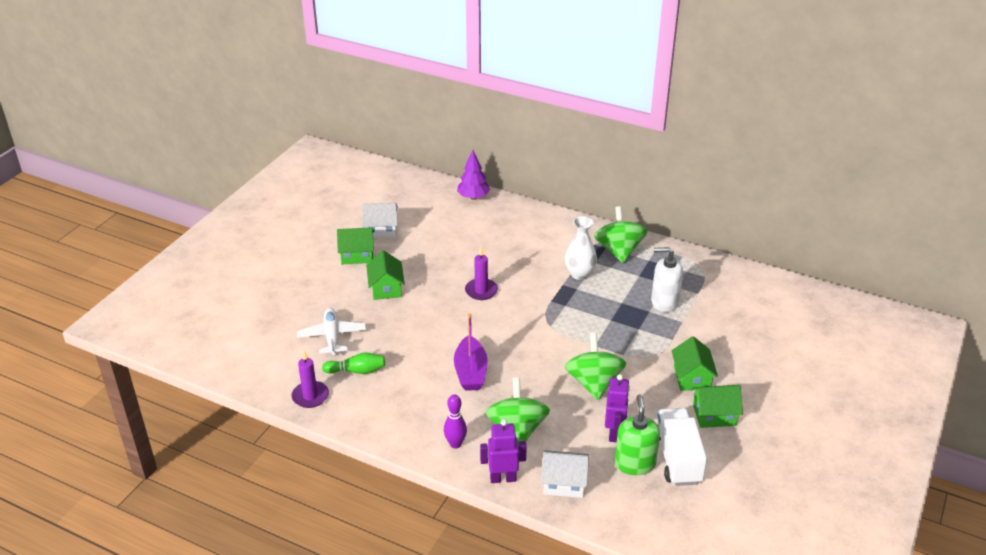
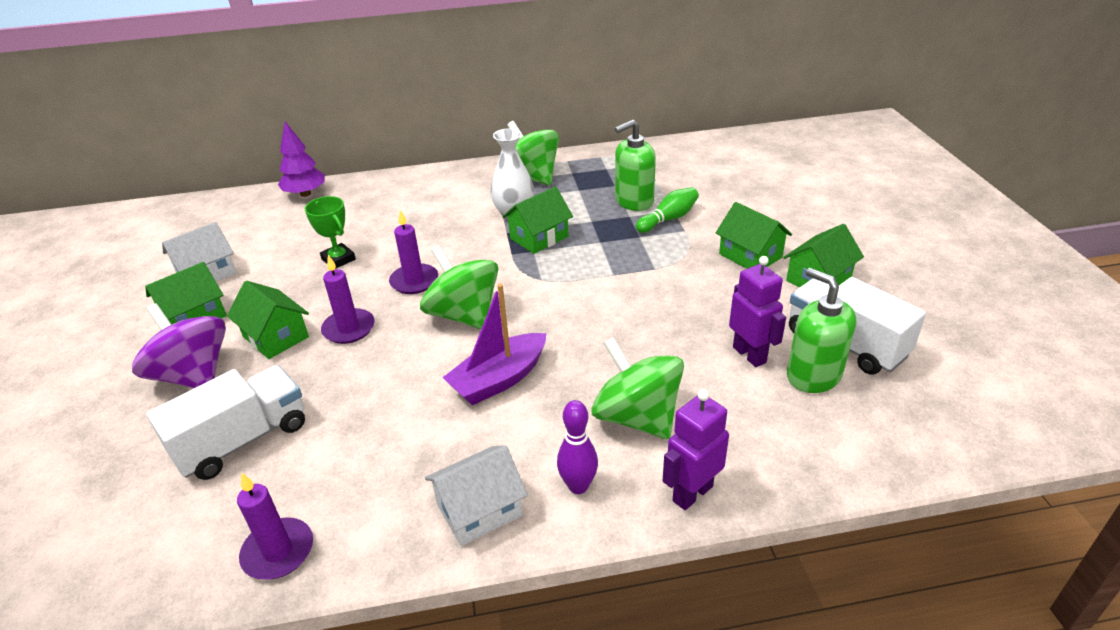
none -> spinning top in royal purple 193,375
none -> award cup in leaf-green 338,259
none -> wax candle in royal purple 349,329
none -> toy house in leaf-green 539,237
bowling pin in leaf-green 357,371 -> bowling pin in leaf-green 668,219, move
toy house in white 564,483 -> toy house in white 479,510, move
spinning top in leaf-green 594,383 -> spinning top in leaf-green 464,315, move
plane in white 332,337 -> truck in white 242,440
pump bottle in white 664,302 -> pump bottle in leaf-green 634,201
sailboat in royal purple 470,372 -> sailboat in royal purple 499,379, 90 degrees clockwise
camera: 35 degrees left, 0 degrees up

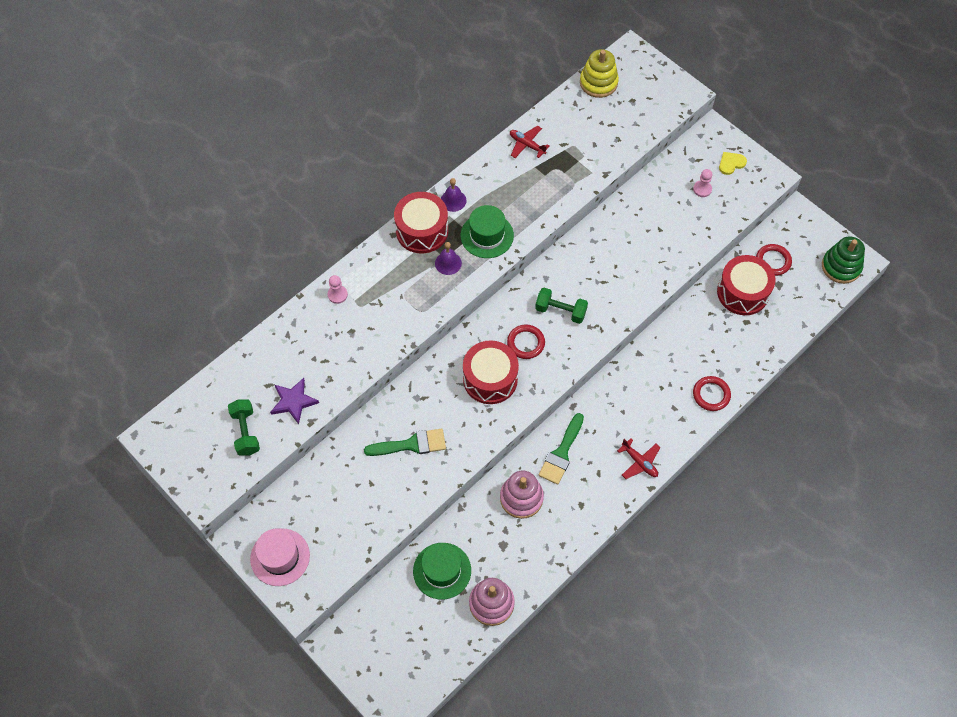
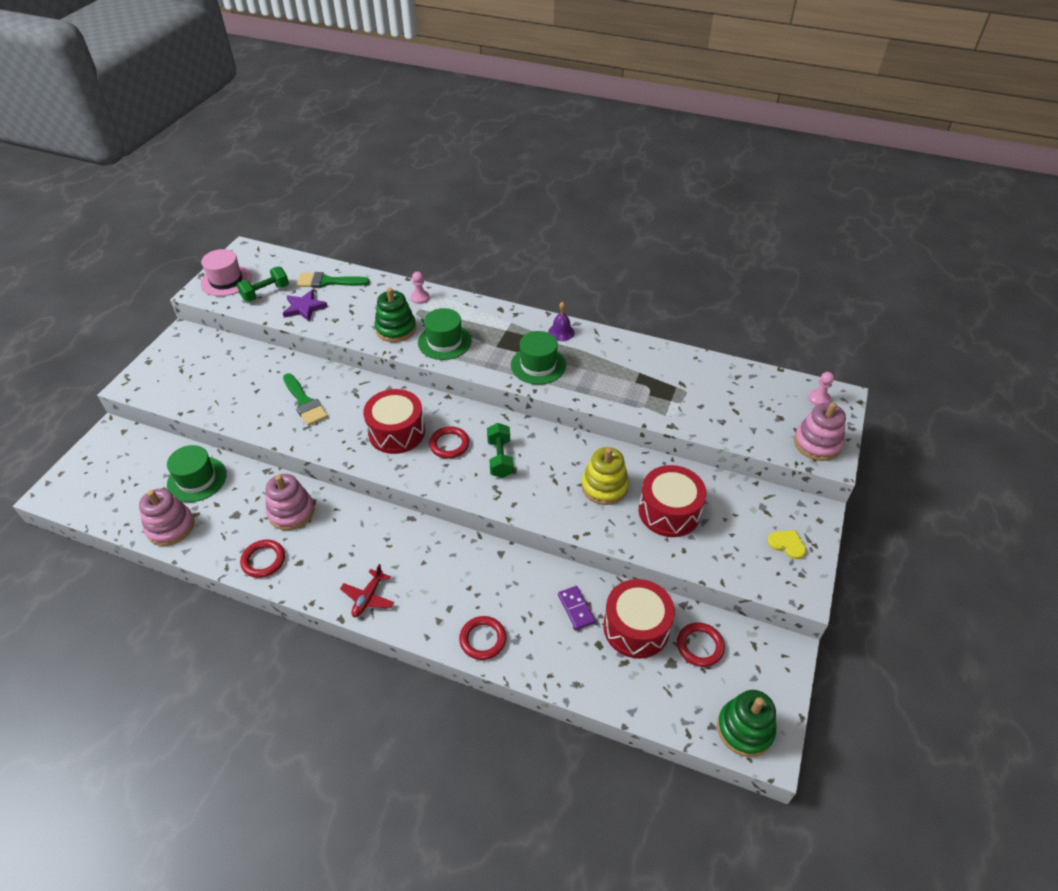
bell in royal purple 448,263 -> none
plane in red 527,145 -> none
none -> torus in red 263,560
none -> stacking rings in leaf-green 396,329
none -> top hat in leaf-green 444,342
none -> domino in royal purple 576,609
none -> stacking rings in pink 817,443
top hat in pink 280,557 -> top hat in pink 226,281, move
drum in red 422,231 -> drum in red 669,511, move
paintbrush in leaf-green 561,453 -> paintbrush in leaf-green 328,282, move
stacking rings in bright yellow 598,83 -> stacking rings in bright yellow 604,487, move
game pawn in pink 702,189 -> game pawn in pink 819,399, move
camera: 65 degrees right, 15 degrees down

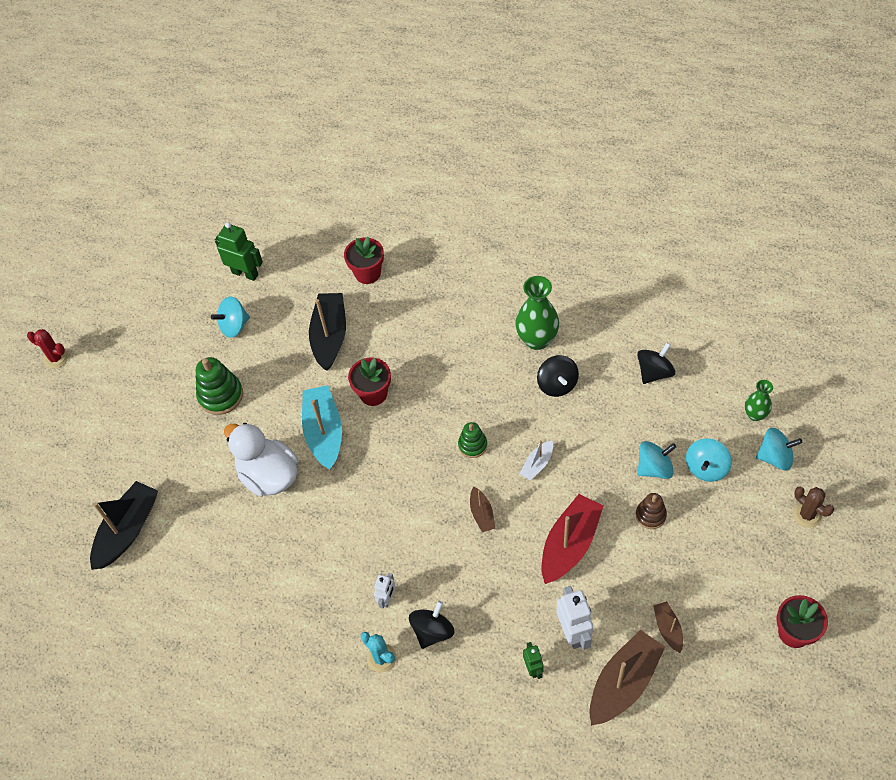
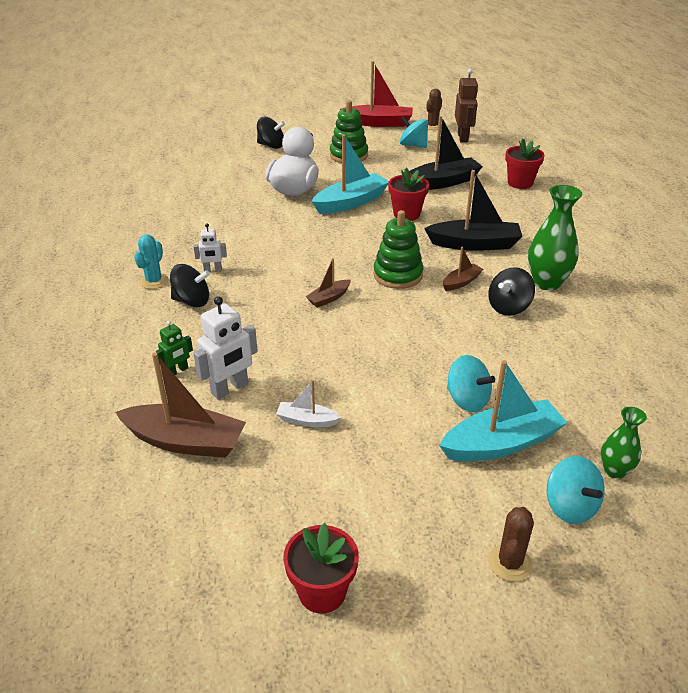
cactus in red 56,358 -> none
stacking rings in russet 650,515 -> none
none -> cactus in russet 432,126
sailboat in ebony 127,530 -> sailboat in ebony 474,244, move
sailboat in white 537,464 -> sailboat in white 307,420, move
sailboat in red 569,544 -> sailboat in red 379,123, move
spinning top in ebony 654,372 -> spinning top in ebony 271,146, move
sailboat in russet 668,629 -> sailboat in russet 461,282, move
spinning top in teal 706,468 -> sailboat in teal 501,443
robot figure in leaf-green 245,273 -> robot figure in russet 463,137
stacking rings in leaf-green 472,445 -> stacking rings in leaf-green 397,275, x1.63
camera: 60 degrees right, 20 degrees down

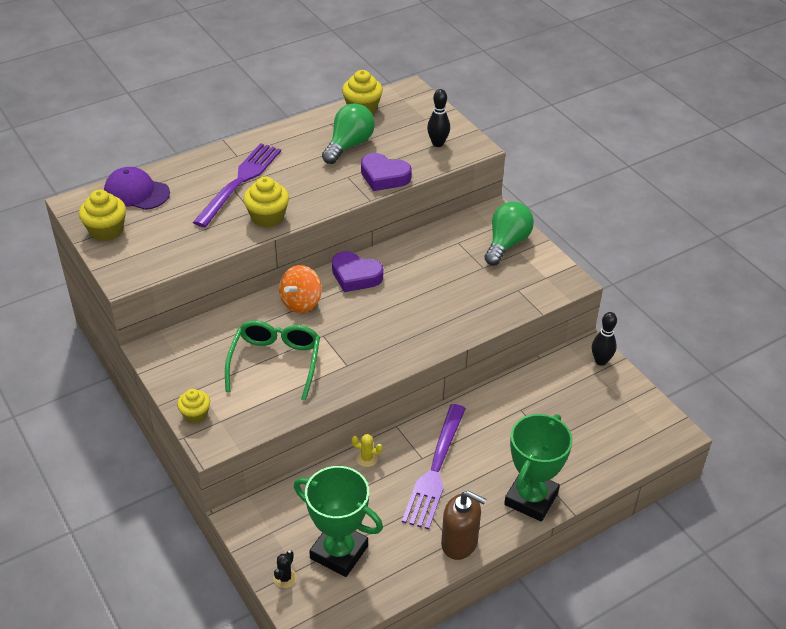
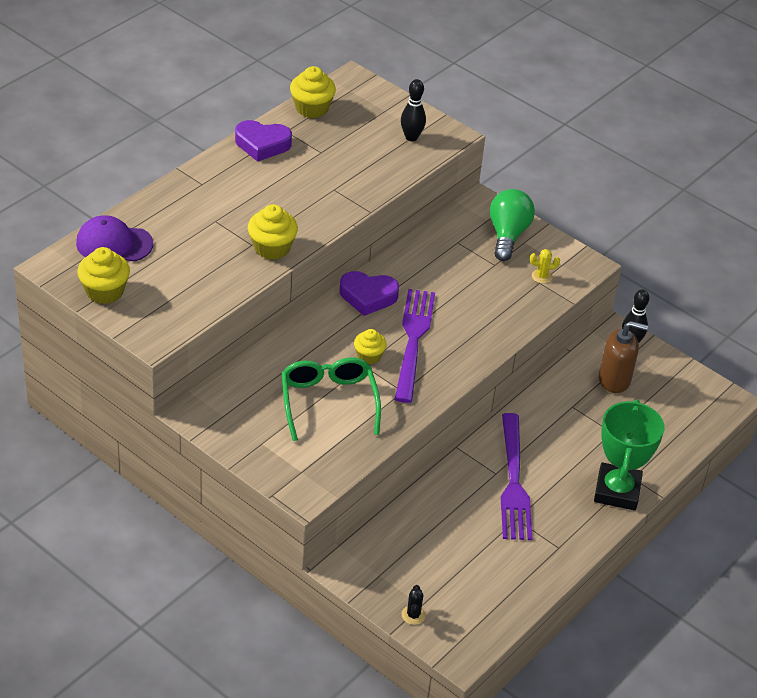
spinning top in bright orange 301,302 -> none
award cup in leaf-green 339,552 -> none
bulb in leaf-green 349,145 -> none
muffin in bright yellow 195,414 -> muffin in bright yellow 369,356, move
fork in royal purple 240,181 -> fork in royal purple 413,340, move
cactus in bright yellow 367,458 -> cactus in bright yellow 541,276, move
love heart in royal purple 384,177 -> love heart in royal purple 262,144, move
pump bottle in russet 459,543 -> pump bottle in russet 614,380, move
camera: 20 degrees left, 0 degrees up

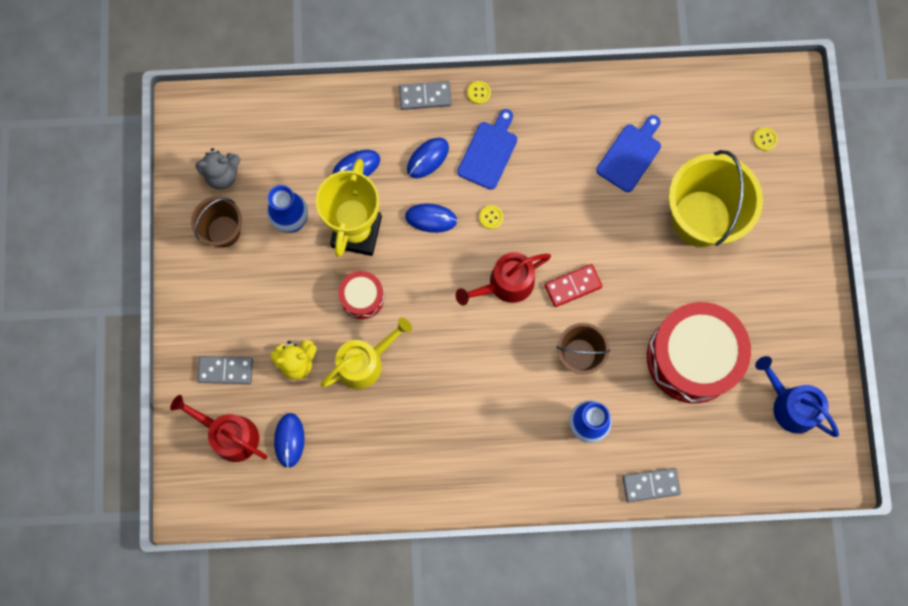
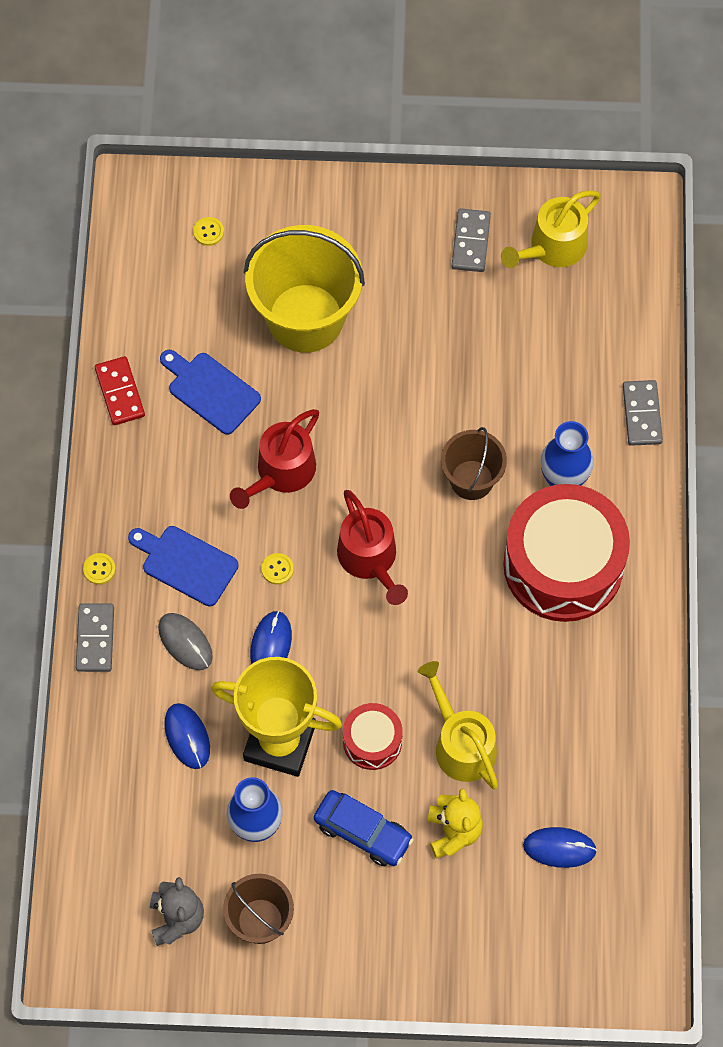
none -> toy car in cobalt 363,832
watering pot in red 230,435 -> watering pot in red 281,472, move
domino in grey 225,370 -> domino in grey 470,242, move
domino in red 573,286 -> domino in red 120,392, move
drum in red 692,357 -> drum in red 563,565, move
computer mouse in cobalt 427,158 -> computer mouse in grey 185,642
watering pot in cobalt 790,405 -> watering pot in bright yellow 553,247
camera: 85 degrees left, 10 degrees down

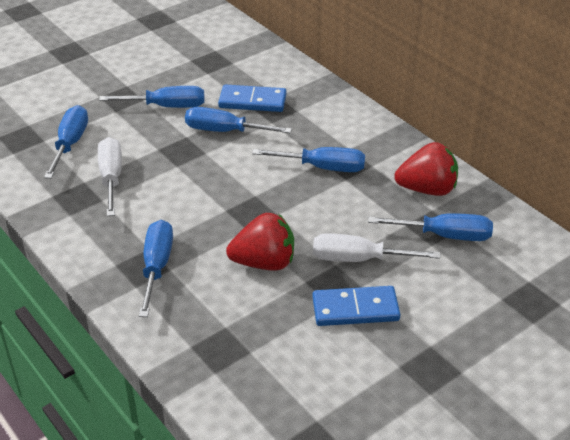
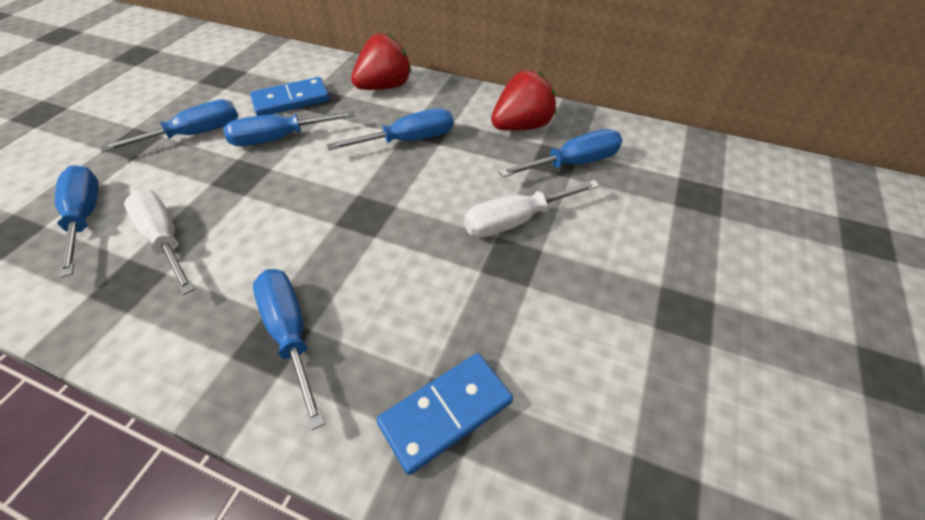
strawberry in red 264,263 -> strawberry in red 384,87, move
domino in cobalt 355,309 -> domino in cobalt 446,412, move
camera: 30 degrees left, 10 degrees up

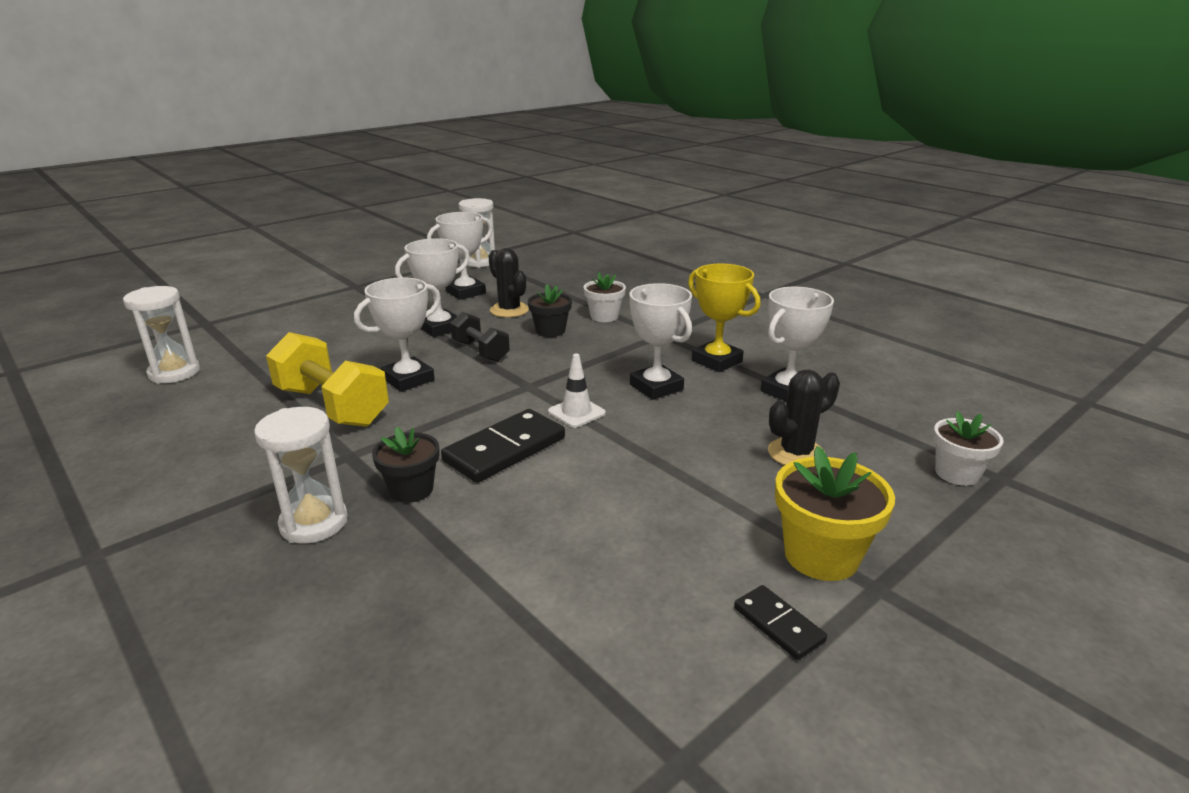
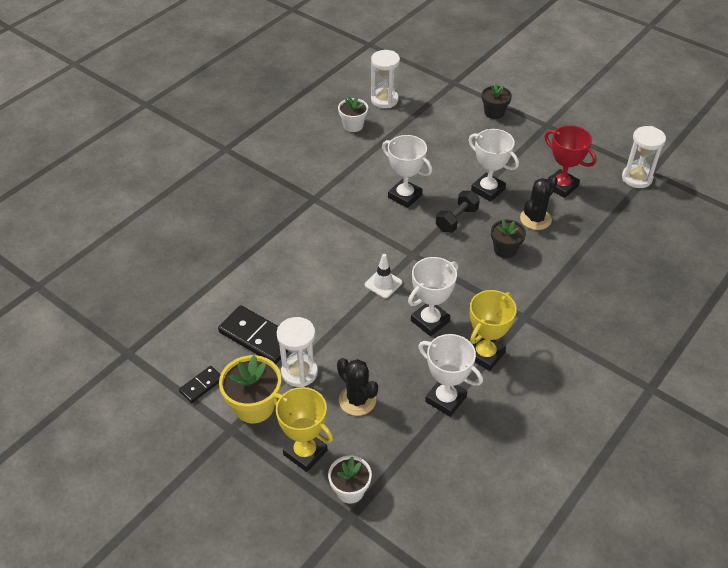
free weight in bright yellow 332,406 -> none
none -> award cup in bright yellow 305,453
hourglass in white 314,523 -> hourglass in white 299,372, move
flower pot in ebony 411,490 -> flower pot in ebony 494,113, move
domino in ebony 505,450 -> domino in ebony 257,337, move
flower pot in white 604,316 -> flower pot in white 353,125, move
award cup in white 465,292 -> award cup in red 561,186
camera: 80 degrees right, 20 degrees up

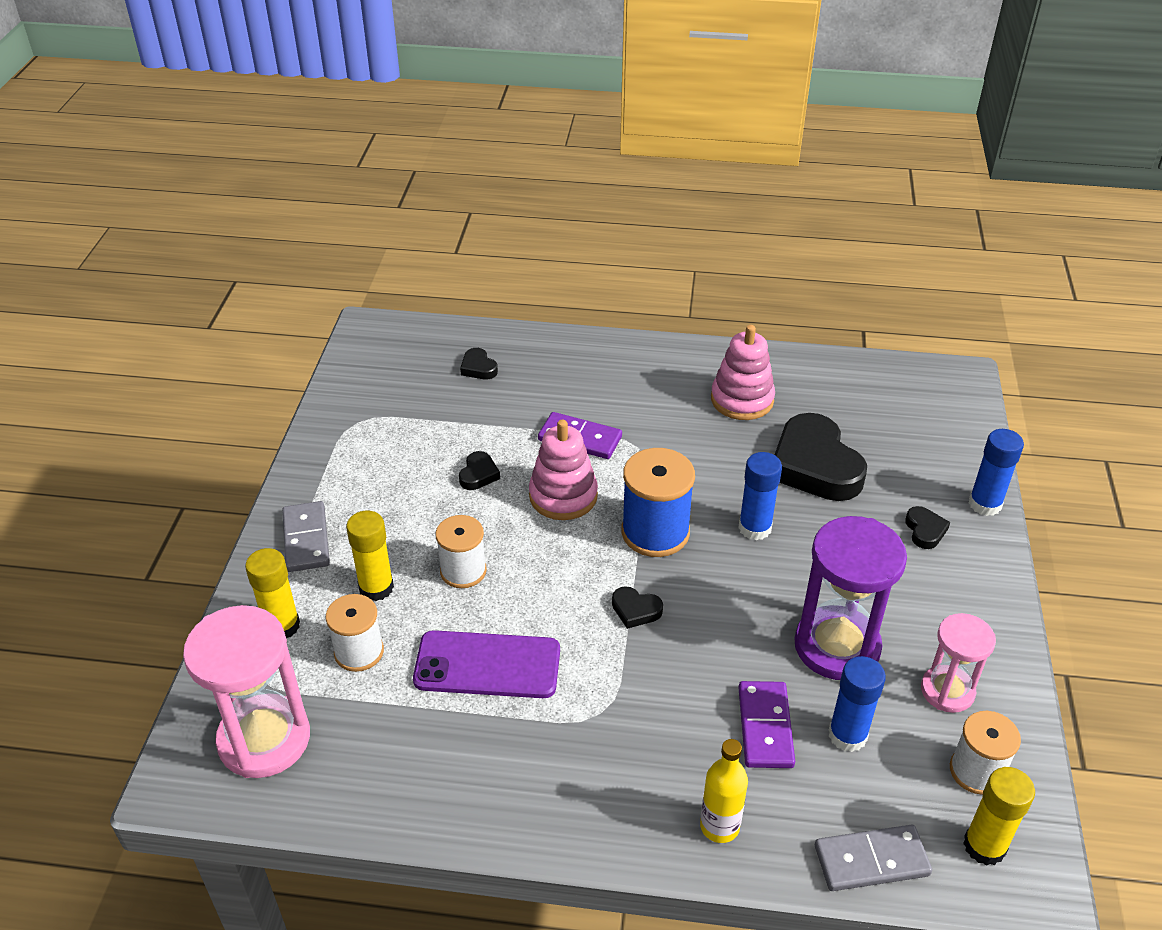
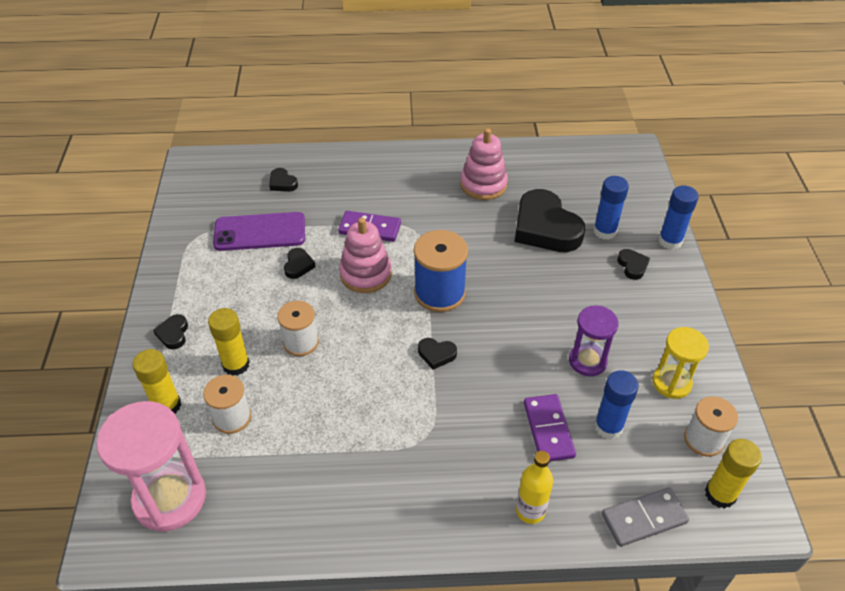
mobile phone in royal purple 487,665 -> mobile phone in royal purple 260,232, move
glue stick in cobalt 755,528 -> glue stick in cobalt 604,231, move
domino in grey 306,539 -> love heart in ebony 173,334
hourglass in pink 947,691 -> hourglass in bright yellow 671,383
hourglass in royal purple 837,646 -> hourglass in royal purple 587,361, x0.60
camera: 10 degrees left, 5 degrees up

